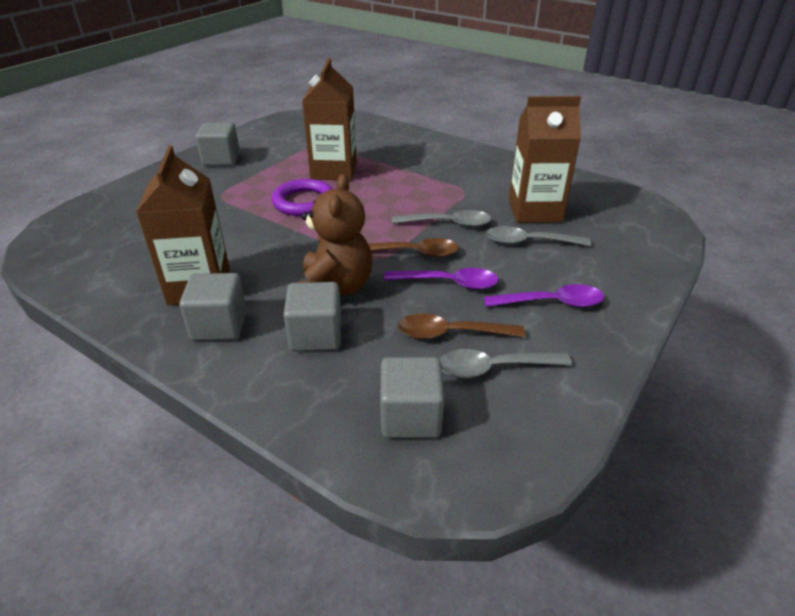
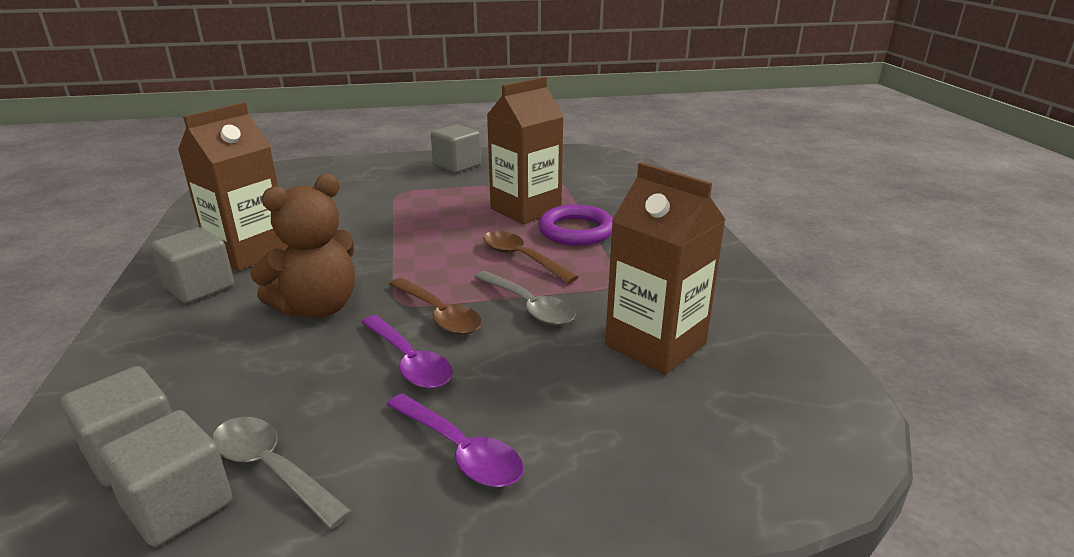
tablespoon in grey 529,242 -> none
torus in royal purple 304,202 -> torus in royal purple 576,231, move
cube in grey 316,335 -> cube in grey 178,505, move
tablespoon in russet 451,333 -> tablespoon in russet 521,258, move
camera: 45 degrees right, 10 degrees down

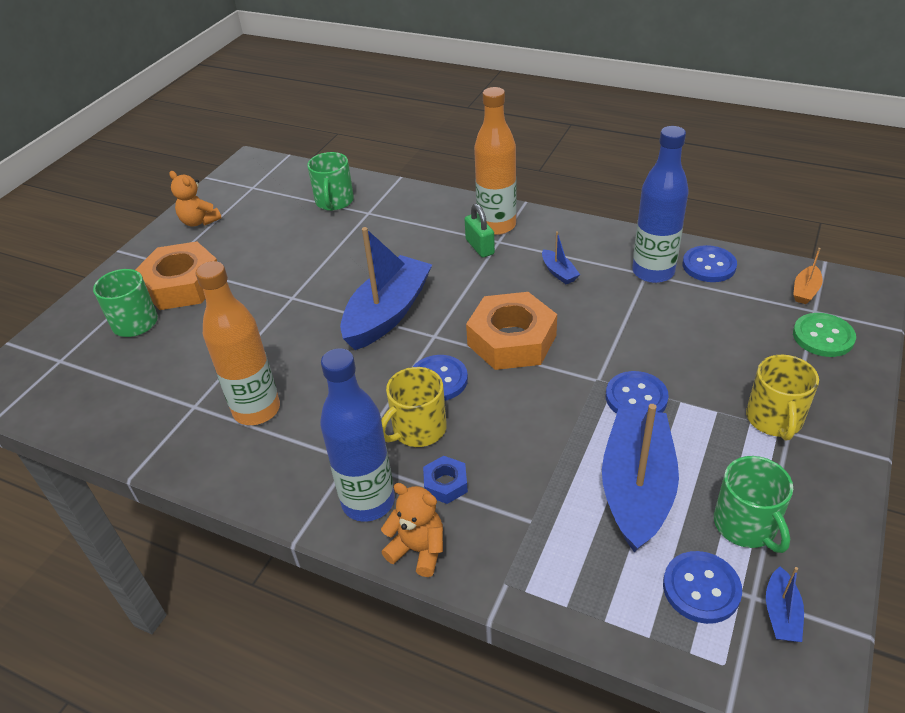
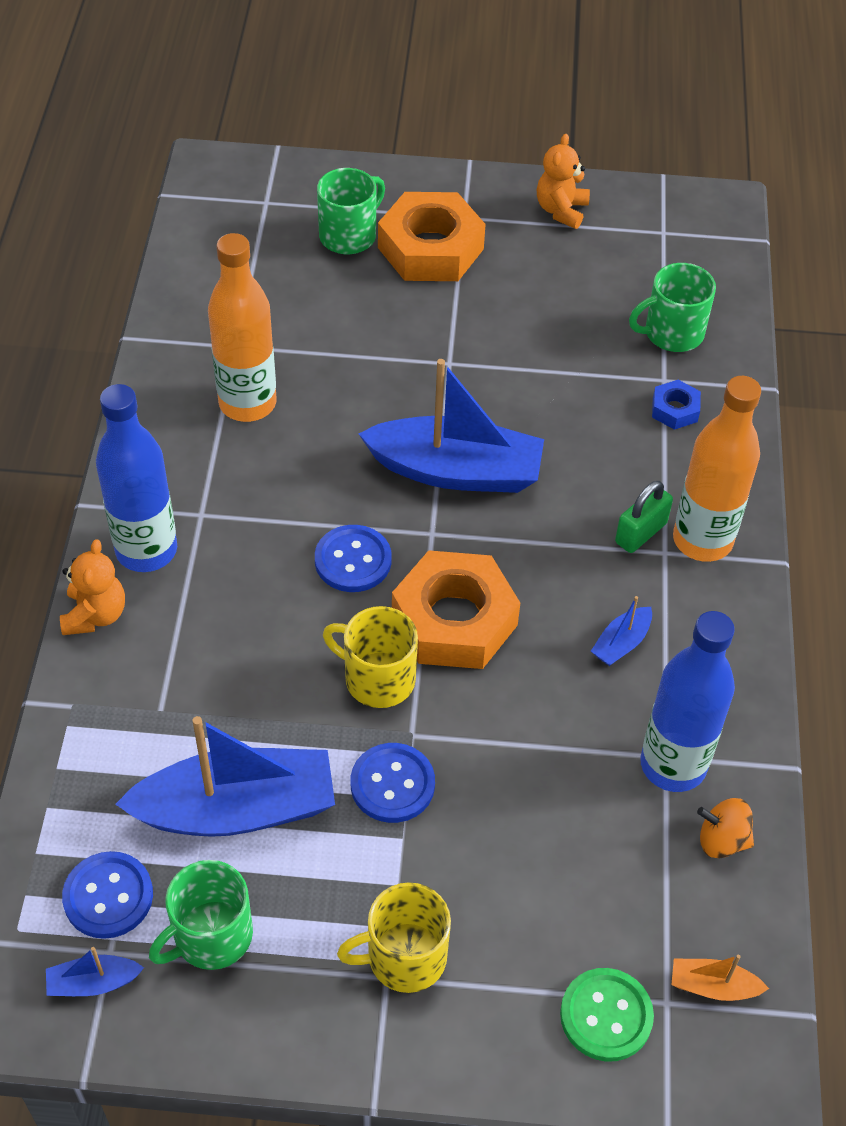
tea mug in bright yellow 418,429 -> tea mug in bright yellow 378,678, move
nut in cobalt 445,484 -> nut in cobalt 675,409, move
sewing button in cobalt 709,266 -> spinning top in bright orange 722,840
camera: 65 degrees right, 10 degrees up

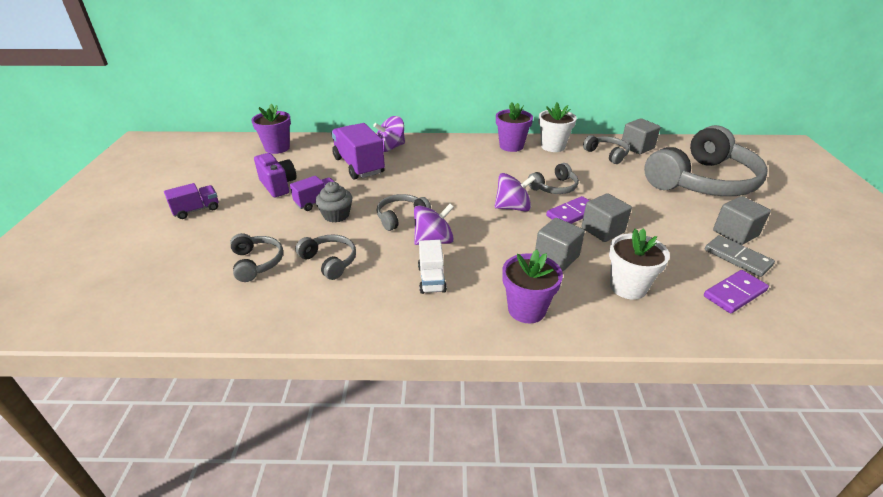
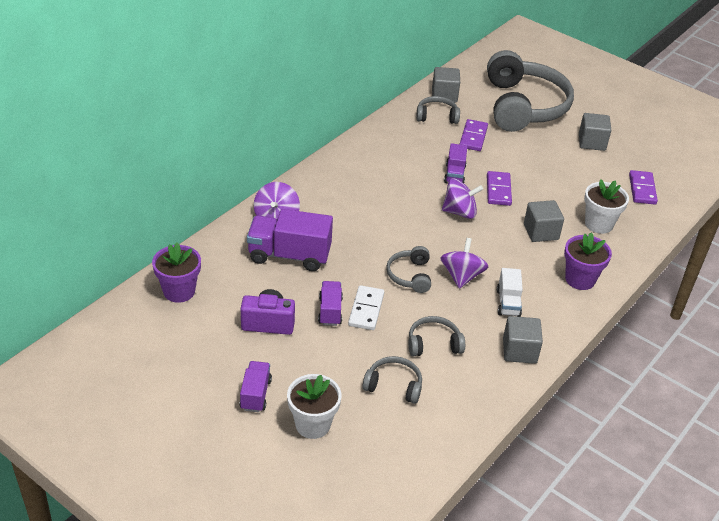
flower pot in royal purple 511,146 -> none
domino in grey 737,258 -> none
none -> domino in royal purple 473,137
flower pot in white 553,146 -> flower pot in white 313,424, move
cube in grey 602,230 -> cube in grey 519,351, move
muffin in grey 336,215 -> domino in white 366,310
over-ear headphones in grey 554,187 -> truck in royal purple 454,174
truck in white 431,279 -> truck in white 508,303, 60 degrees clockwise
spinning top in royal purple 513,207 -> spinning top in royal purple 459,212, 60 degrees clockwise
camera: 55 degrees left, 5 degrees up

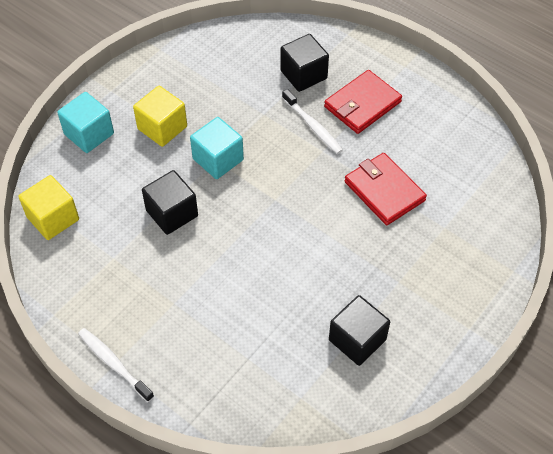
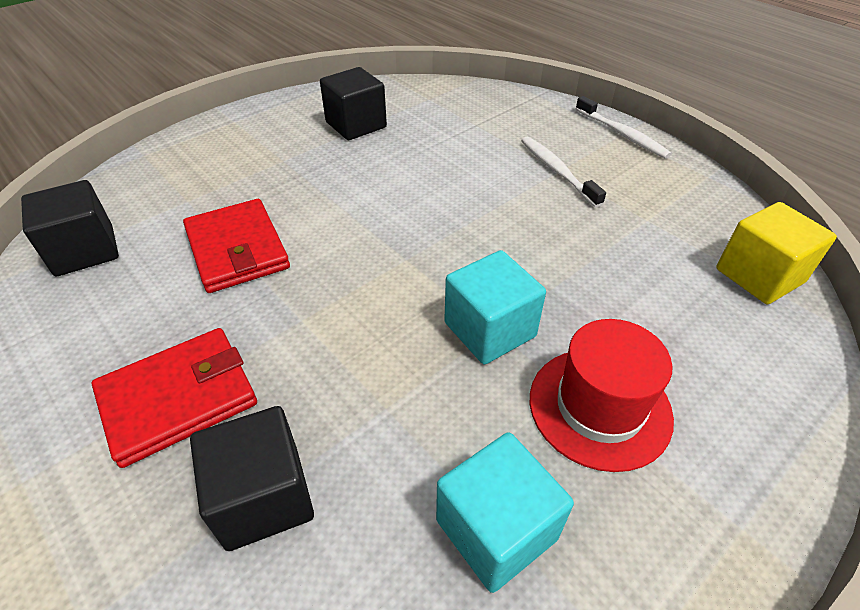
cube in teal 89,134 -> cube in teal 496,529, move
cube in ebony 172,213 -> cube in ebony 85,251, move
dental brush in white 313,126 -> dental brush in white 557,171, move
cube in bright yellow 162,128 -> top hat in red 599,407
camera: 170 degrees left, 10 degrees down

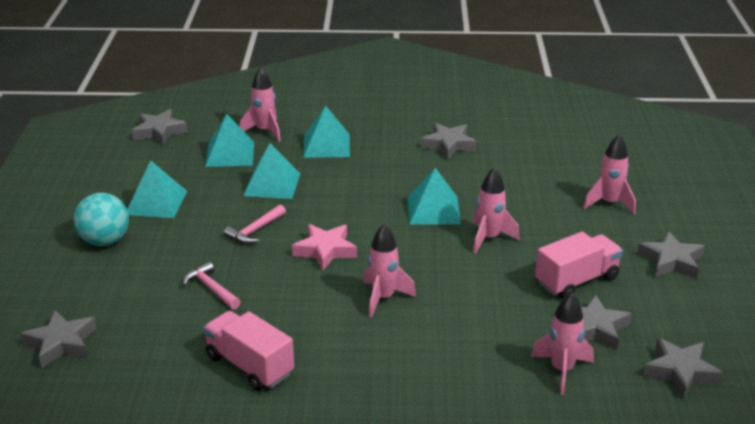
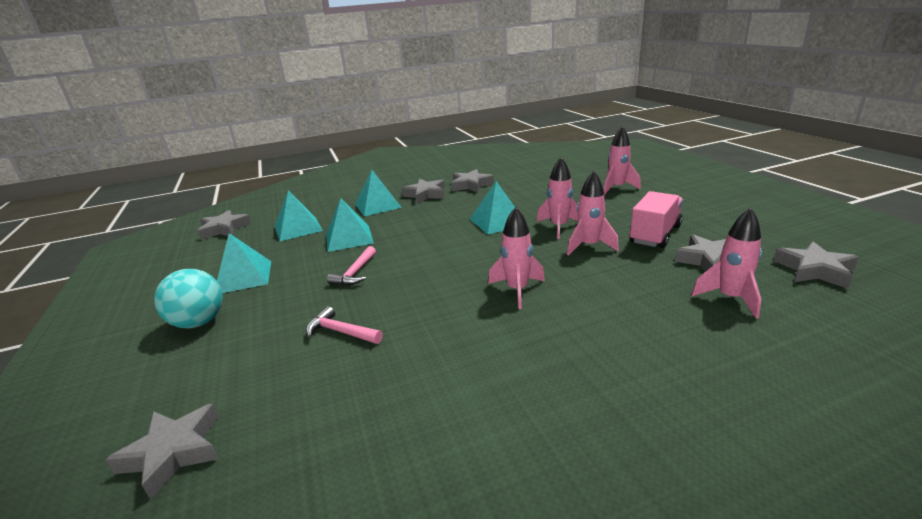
truck in pink 250,365 -> none
five-pointed star in pink 325,250 -> none
rocket in pink 265,131 -> rocket in pink 589,246, move
five-pointed star in grey 671,261 -> five-pointed star in grey 425,195, move
camera: 20 degrees left, 5 degrees down

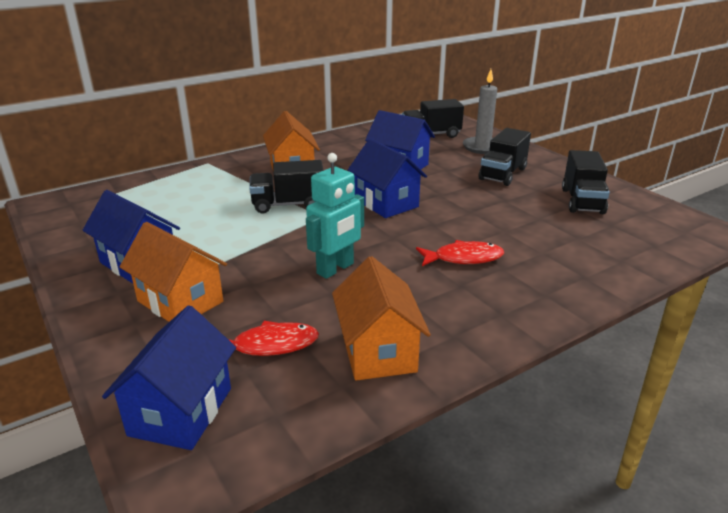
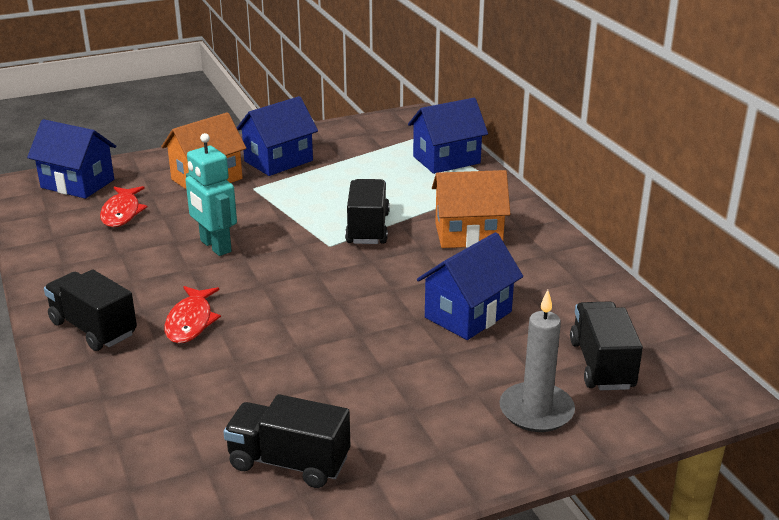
toy house in bright orange 378,351 -> none
toy house in cobalt 386,203 -> toy house in cobalt 446,160, move
truck in ebony 503,174 -> truck in ebony 93,328, move
camera: 100 degrees right, 0 degrees up

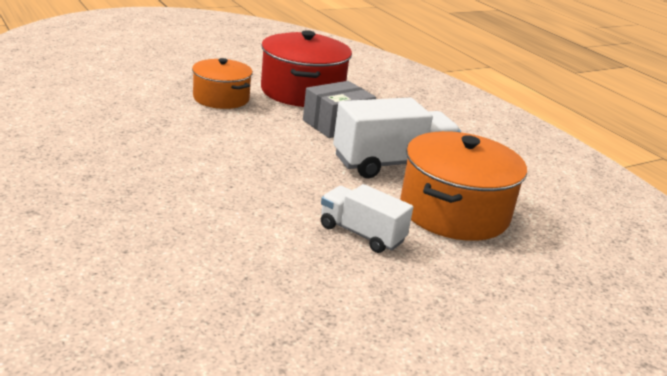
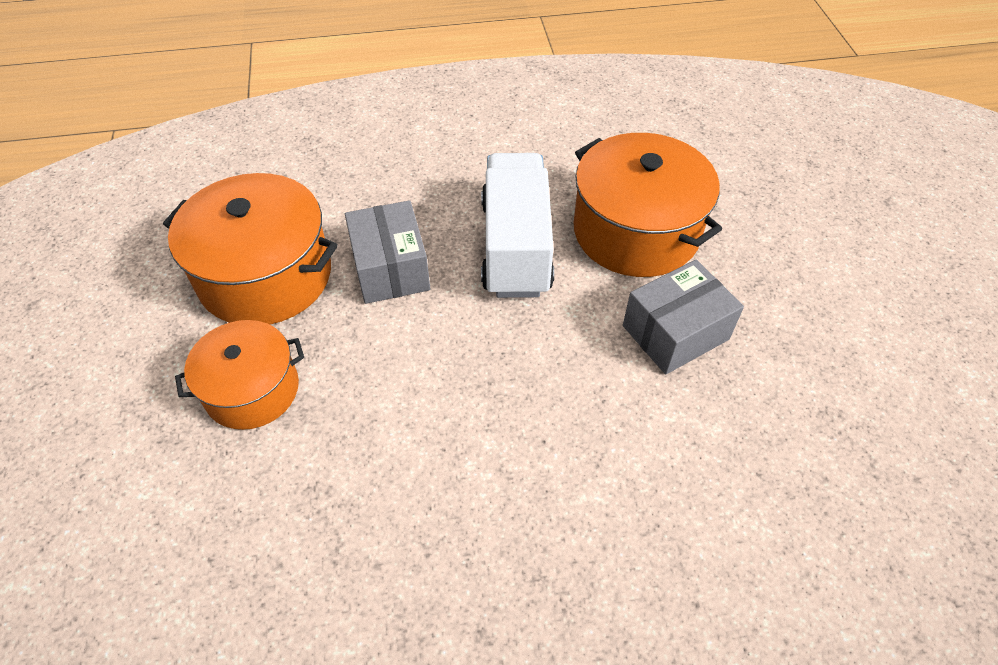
truck in white 361,234 -> package in grey 675,332
pot in red 302,91 -> pot in bright orange 265,275
camera: 65 degrees left, 25 degrees up

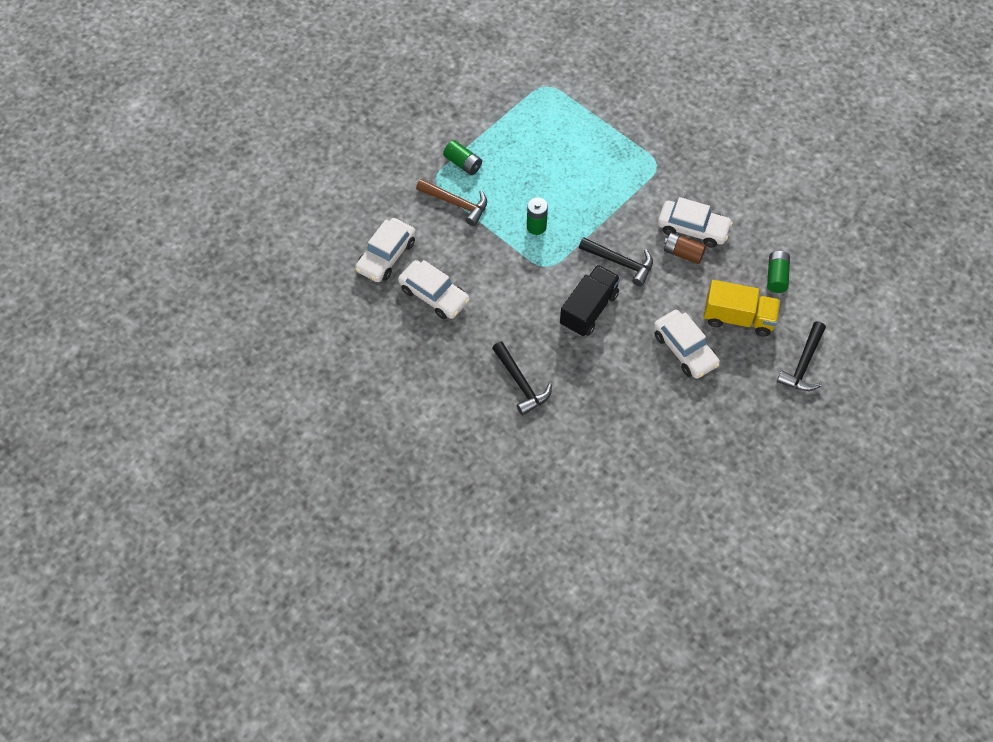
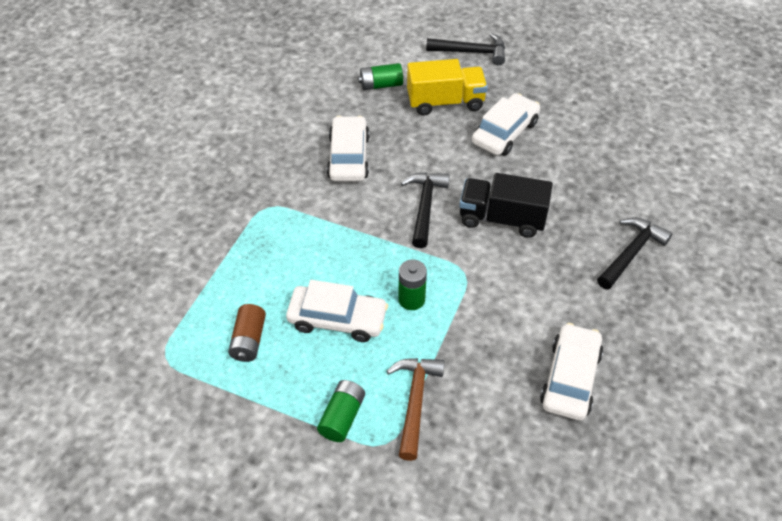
toy car in white 386,256 -> toy car in white 337,319, move
battery in russet 683,253 -> battery in russet 249,340, move
truck in bright yellow 738,318 -> truck in bright yellow 445,102, 90 degrees clockwise
camera: 110 degrees left, 10 degrees down

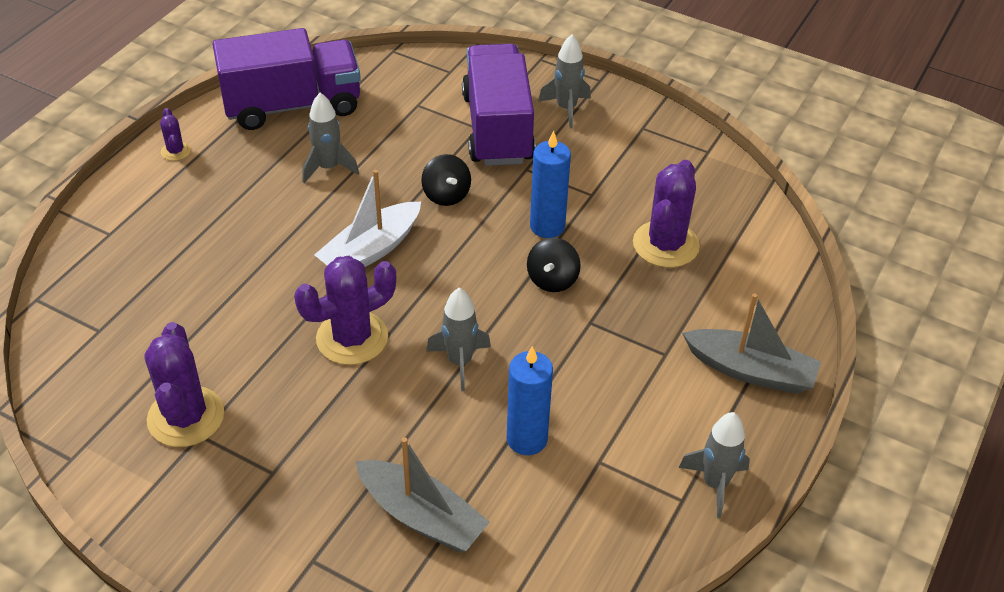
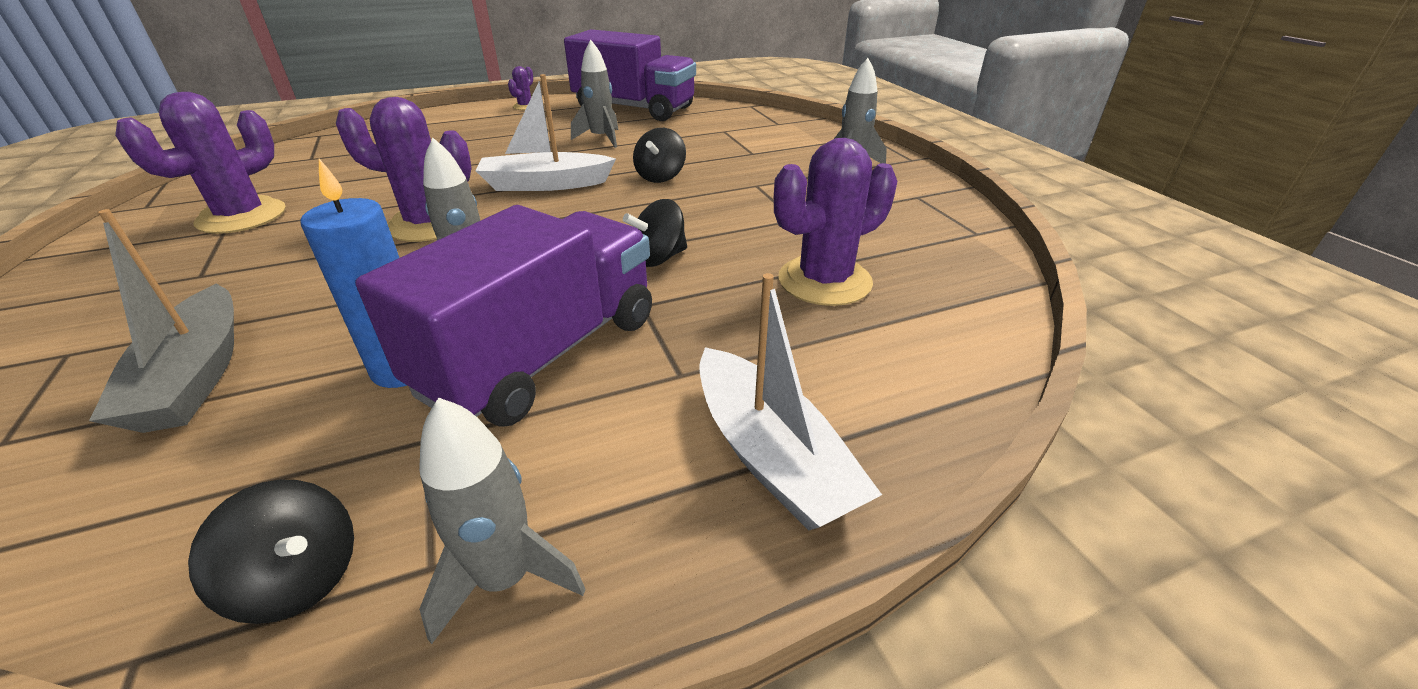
wax candle in cobalt 547,226 -> none
none -> spinning top in ebony 299,579
truck in royal purple 497,128 -> truck in royal purple 543,354, move
sailboat in grey 750,371 -> sailboat in white 771,456
camera: 40 degrees right, 10 degrees down

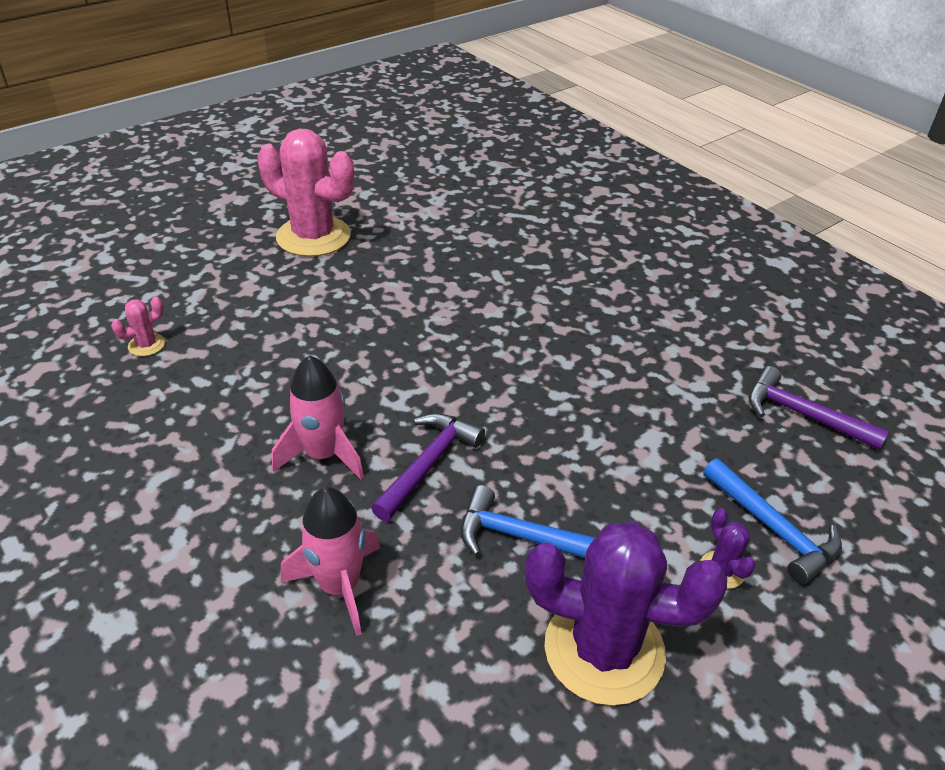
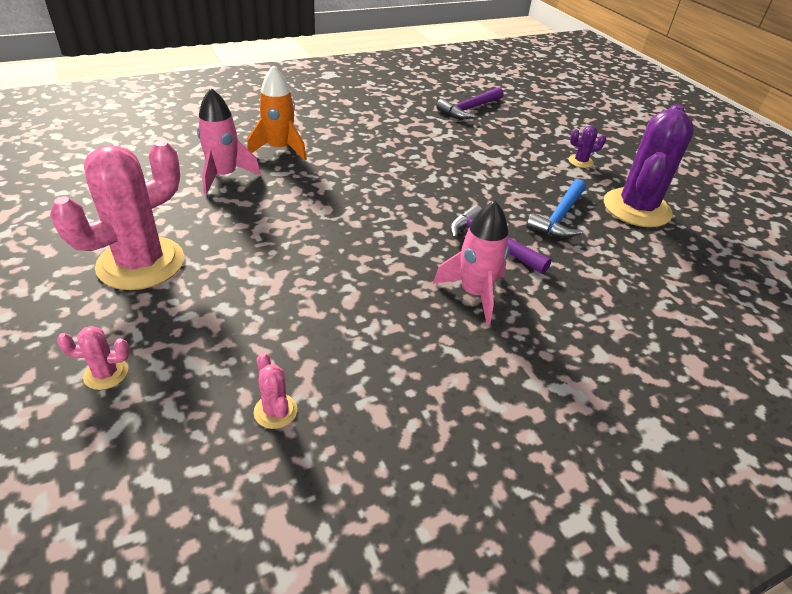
hammer in cobalt 774,529 -> none
none -> cactus in pink 106,374
none -> rocket in bright orange 279,149
rocket in pink 339,586 -> rocket in pink 224,176, move
camera: 80 degrees left, 0 degrees up

